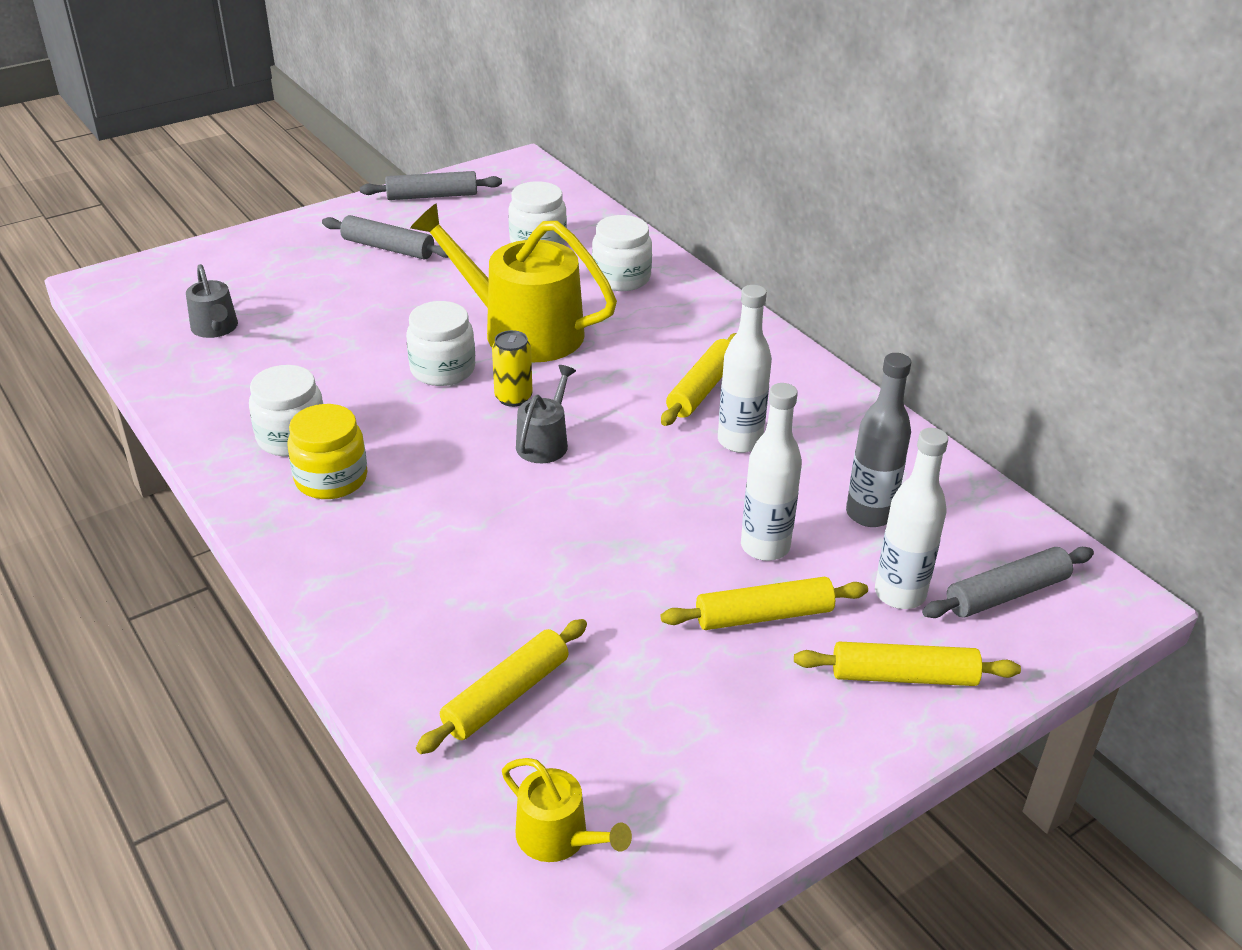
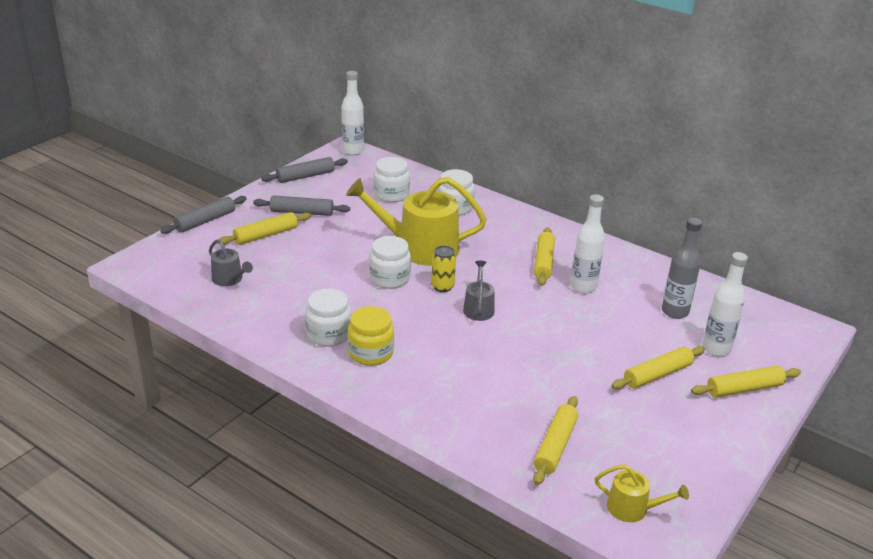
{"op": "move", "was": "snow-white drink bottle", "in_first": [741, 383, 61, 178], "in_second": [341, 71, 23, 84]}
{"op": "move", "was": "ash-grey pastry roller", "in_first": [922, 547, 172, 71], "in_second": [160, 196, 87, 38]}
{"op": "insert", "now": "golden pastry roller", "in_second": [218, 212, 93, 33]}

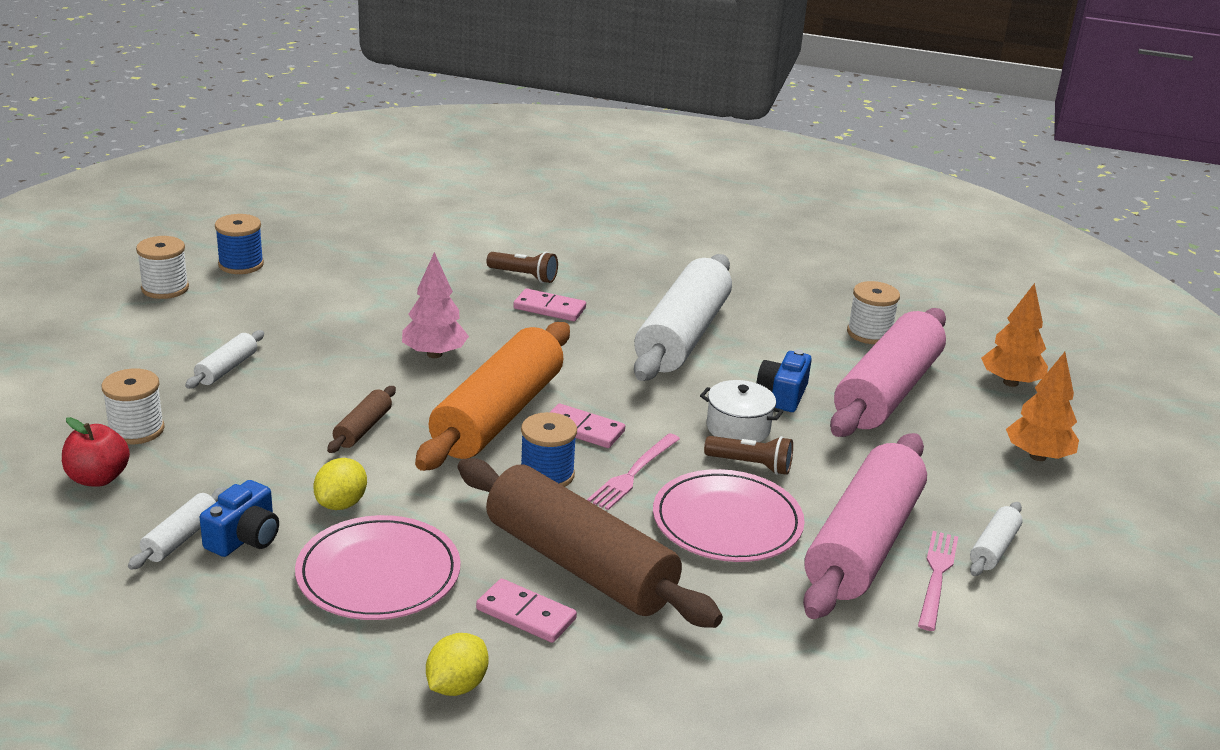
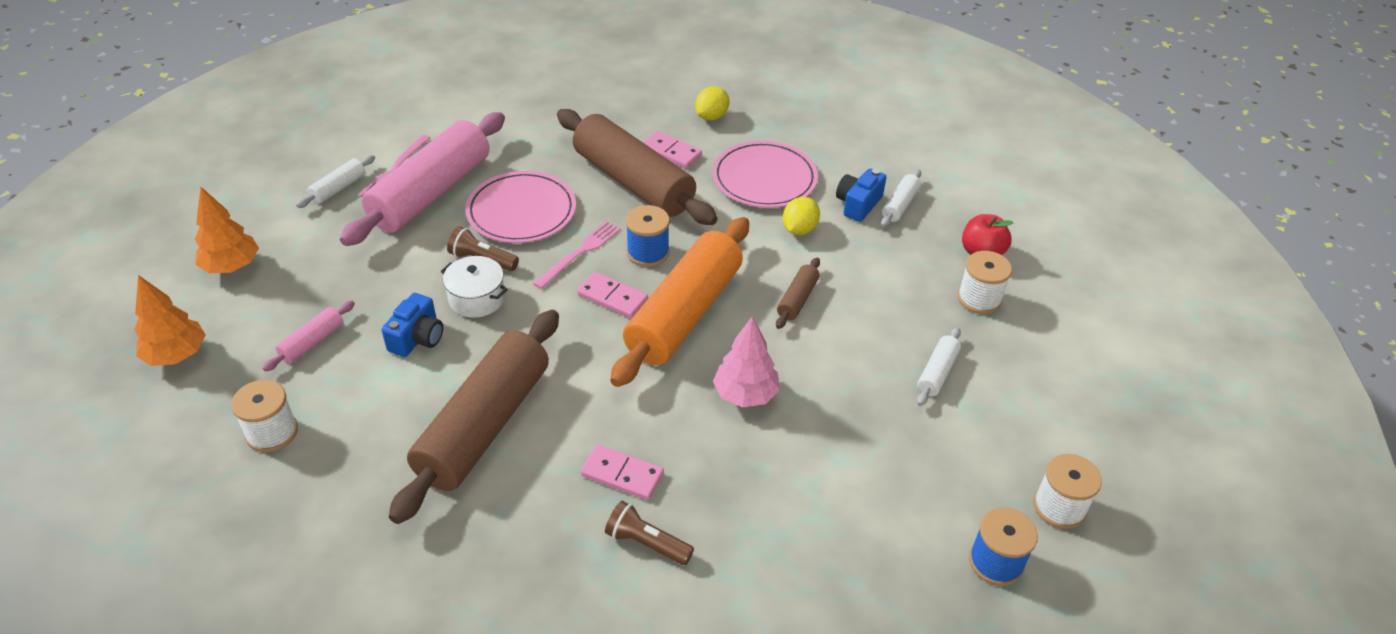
{"op": "recolor", "was": "snow-white pastry roller", "now": "dark brown pastry roller", "in_first": [634, 254, 98, 127], "in_second": [389, 310, 170, 214]}
{"op": "resize", "was": "rosy pastry roller", "in_first": [830, 308, 116, 129], "in_second": [263, 301, 92, 71], "ratio": 0.42}

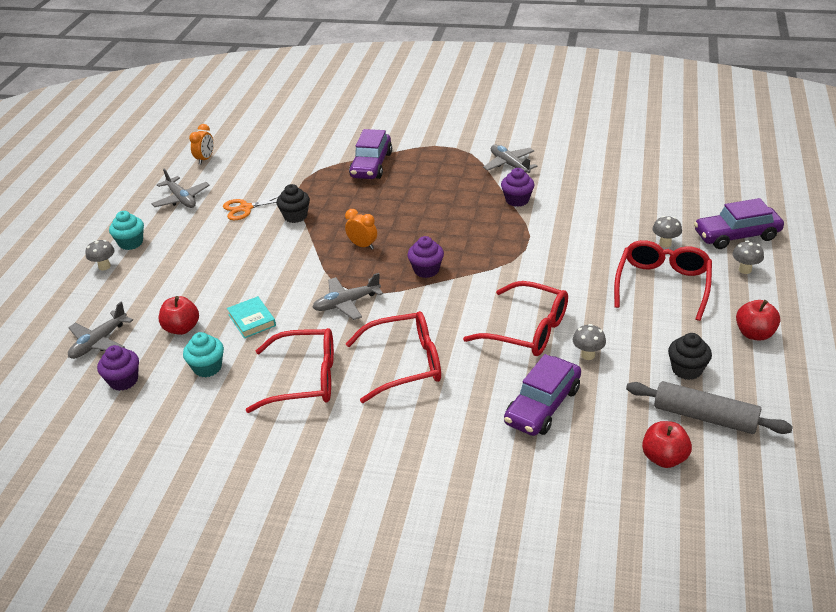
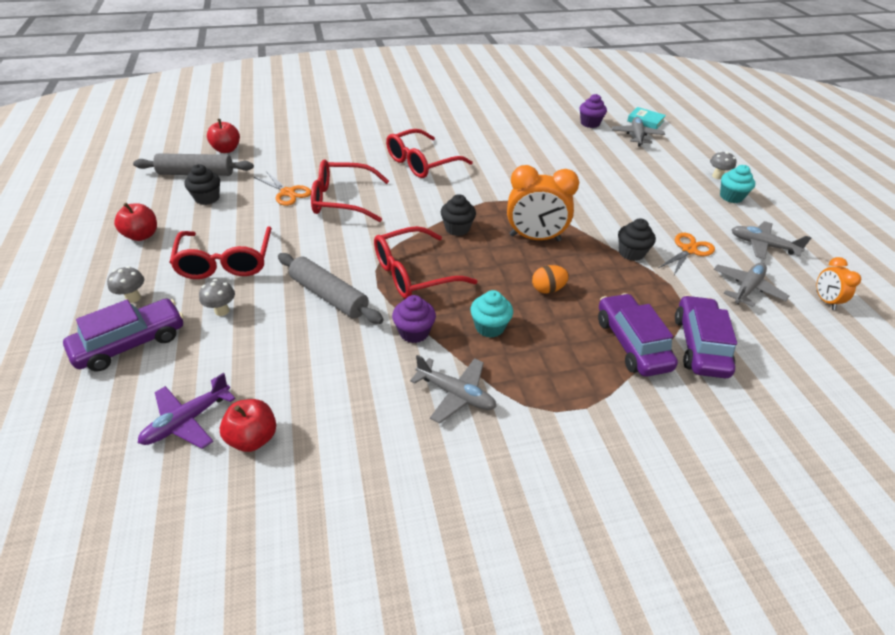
{"op": "move", "was": "crimson apple fruit", "in_first": [159, 296, 40, 39], "in_second": [220, 399, 56, 53]}
{"op": "move", "was": "teal muffin", "in_first": [183, 332, 41, 45], "in_second": [470, 290, 43, 48]}
{"op": "move", "was": "teal hardback", "in_first": [227, 296, 49, 42], "in_second": [627, 107, 39, 22]}
{"op": "move", "was": "crimson eyeglasses", "in_first": [246, 328, 88, 85], "in_second": [374, 226, 103, 73]}
{"op": "move", "was": "ash-grey plane", "in_first": [312, 273, 71, 47], "in_second": [714, 263, 75, 44]}
{"op": "resize", "was": "orange alarm clock", "in_first": [345, 209, 32, 40], "in_second": [507, 165, 72, 76], "ratio": 1.9}
{"op": "recolor", "was": "purple muffin", "now": "jet-black muffin", "in_first": [408, 236, 36, 42], "in_second": [441, 194, 35, 42]}
{"op": "move", "was": "purple toy car", "in_first": [504, 354, 77, 82], "in_second": [675, 295, 62, 83]}
{"op": "replace", "was": "ash-grey fungus", "now": "orange shears", "in_first": [573, 324, 33, 36], "in_second": [254, 171, 57, 35]}
{"op": "insert", "now": "purple plane", "in_second": [138, 373, 98, 76]}
{"op": "insert", "now": "ash-grey pastry roller", "in_second": [278, 253, 105, 71]}
{"op": "insert", "now": "orange egg shape", "in_second": [532, 265, 37, 29]}

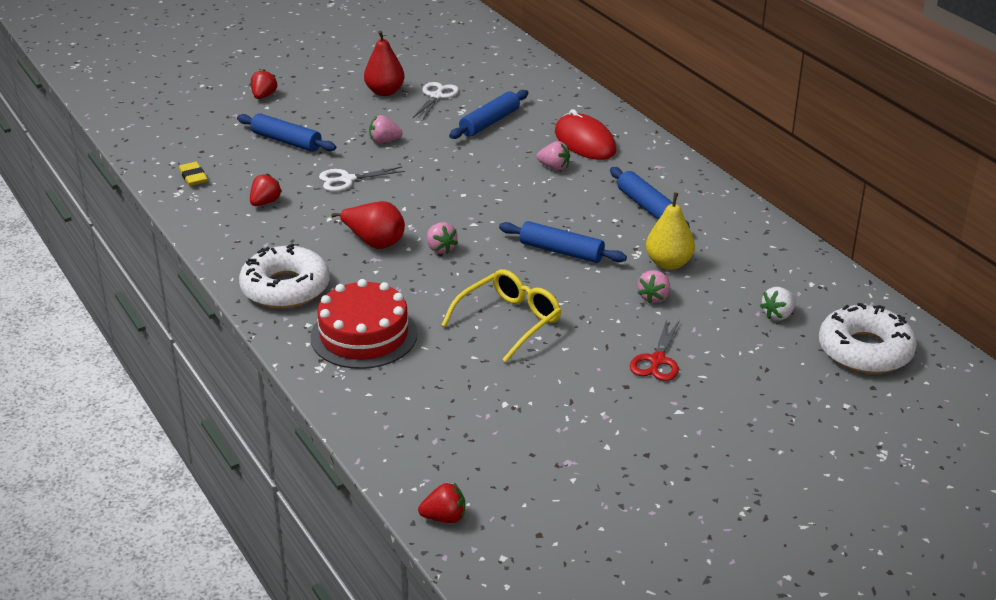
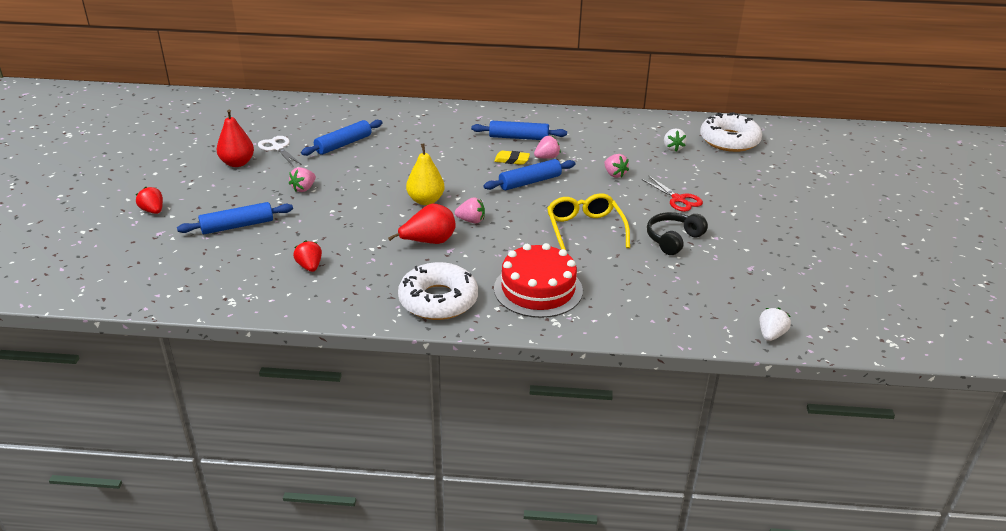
{"op": "move", "was": "golden eraser", "in_first": [179, 162, 28, 24], "in_second": [494, 151, 36, 14]}
{"op": "delete", "was": "snow-white shears", "in_first": [319, 167, 86, 25]}
{"op": "recolor", "was": "crimson strawberry", "now": "snow-white strawberry", "in_first": [418, 483, 47, 40], "in_second": [759, 308, 32, 33]}
{"op": "rotate", "was": "blue pastry roller", "in_first": [449, 90, 79, 49], "in_second": [301, 120, 82, 36], "clockwise": 60}
{"op": "move", "was": "rosy strawberry", "in_first": [536, 141, 34, 29], "in_second": [534, 136, 27, 23]}
{"op": "delete", "was": "crimson computer mouse", "in_first": [555, 109, 61, 51]}
{"op": "move", "was": "golden pear", "in_first": [646, 192, 49, 78], "in_second": [406, 143, 38, 62]}
{"op": "insert", "now": "jet-black headset", "in_second": [647, 212, 61, 43]}

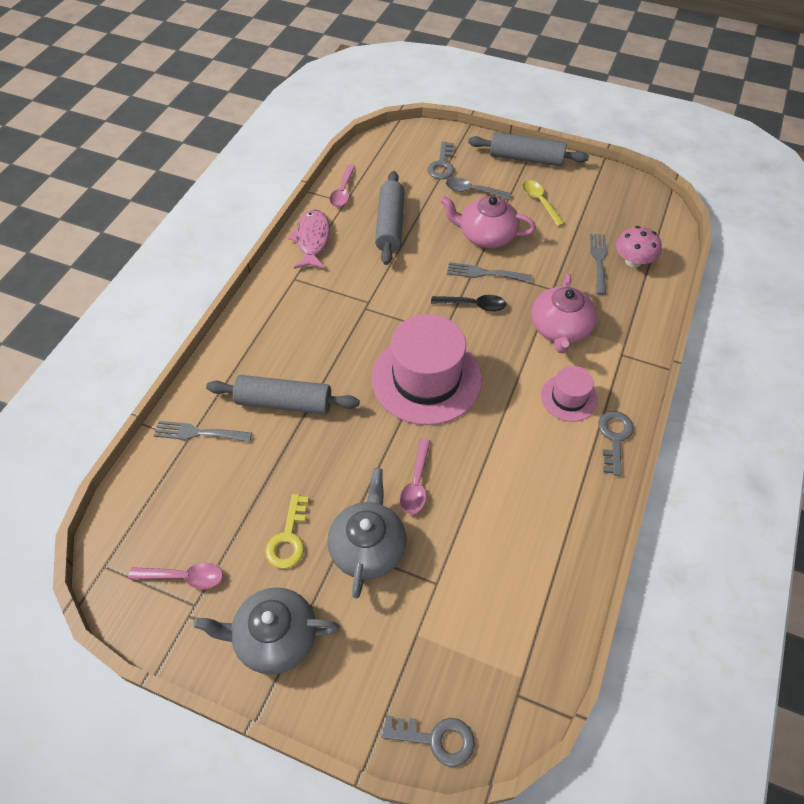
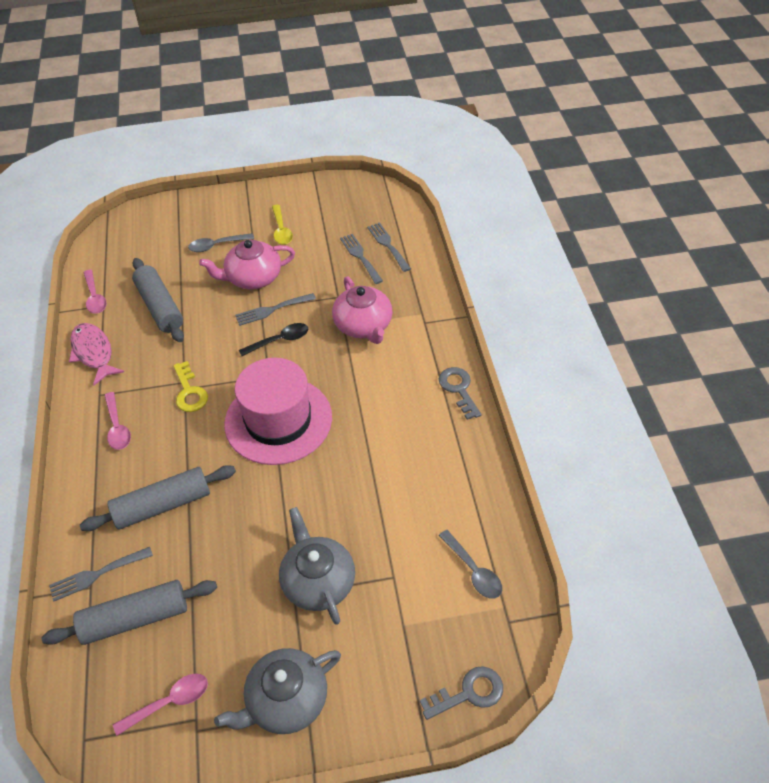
{"op": "move", "was": "golden latchkey", "in_first": [265, 494, 44, 75], "in_second": [173, 361, 35, 51]}
{"op": "move", "was": "rosy spoon", "in_first": [400, 439, 31, 75], "in_second": [104, 392, 27, 58]}
{"op": "delete", "was": "ash-grey latchkey", "in_first": [427, 141, 28, 38]}
{"op": "move", "was": "ash-grey pastry roller", "in_first": [468, 132, 121, 34], "in_second": [41, 580, 176, 65]}
{"op": "rotate", "was": "golden spoon", "in_first": [522, 180, 43, 47], "in_second": [272, 205, 21, 40], "clockwise": -135}
{"op": "delete", "was": "rosy hat", "in_first": [541, 366, 57, 56]}
{"op": "replace", "was": "rosy fungus", "now": "ash-grey dinner fork", "in_first": [616, 226, 46, 41], "in_second": [367, 222, 44, 50]}
{"op": "insert", "now": "ash-grey spoon", "in_second": [439, 530, 63, 69]}

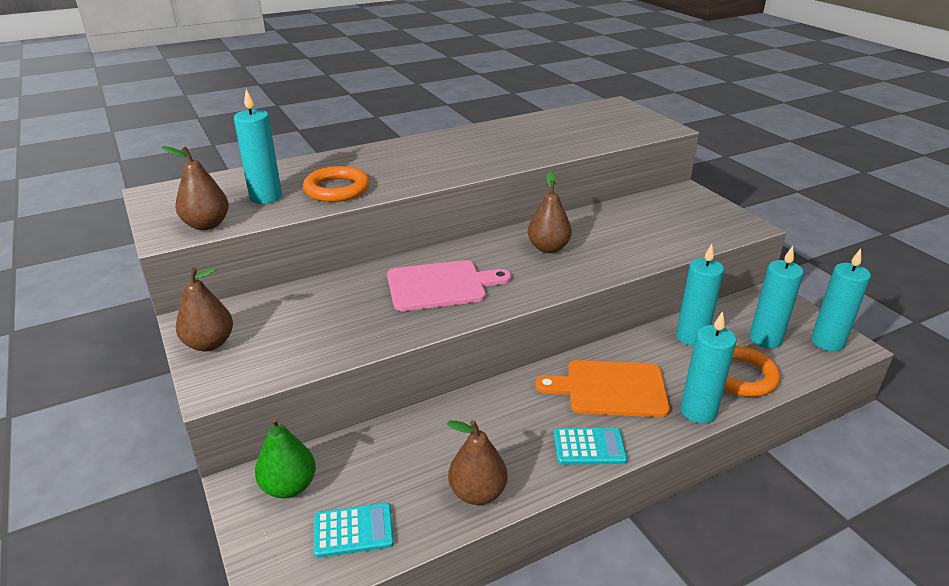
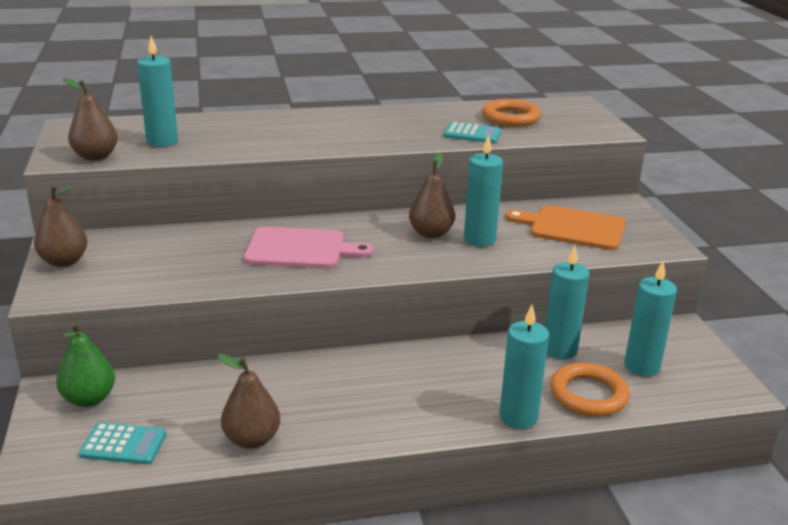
{"op": "move", "was": "orange hoop", "in_first": [303, 166, 67, 36], "in_second": [482, 99, 59, 27]}
{"op": "move", "was": "orange chopping board", "in_first": [535, 360, 135, 57], "in_second": [505, 205, 120, 45]}
{"op": "move", "was": "teal pocket calculator", "in_first": [554, 428, 73, 37], "in_second": [443, 122, 58, 21]}
{"op": "move", "was": "teal wax candle", "in_first": [811, 249, 60, 103], "in_second": [464, 134, 39, 112]}

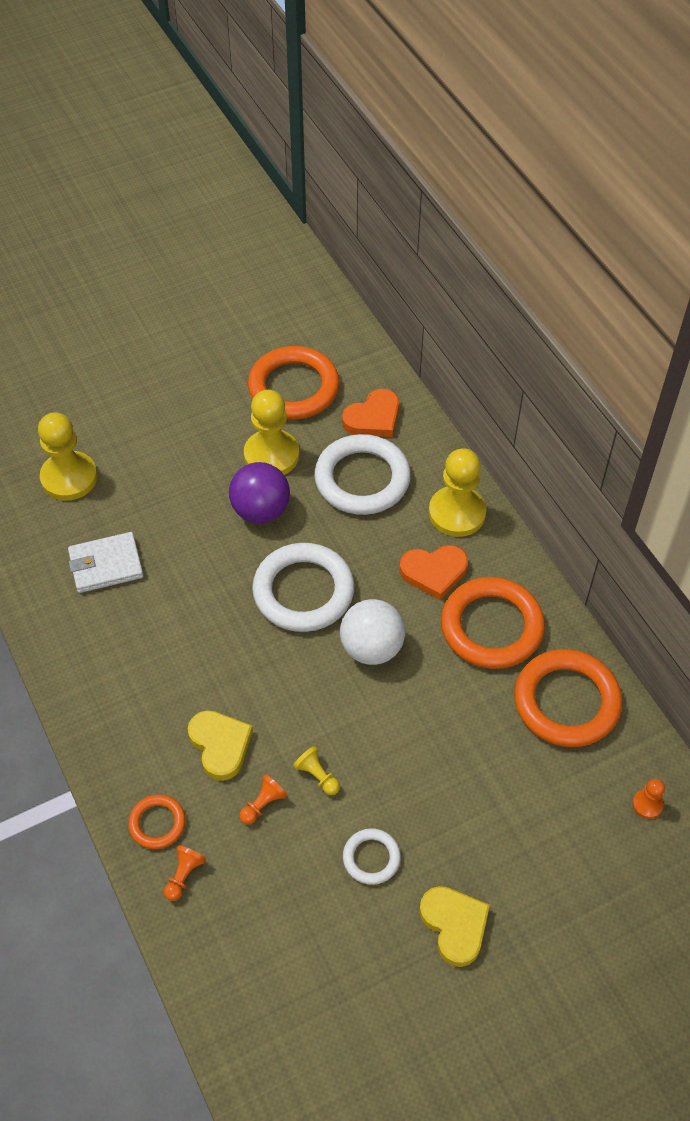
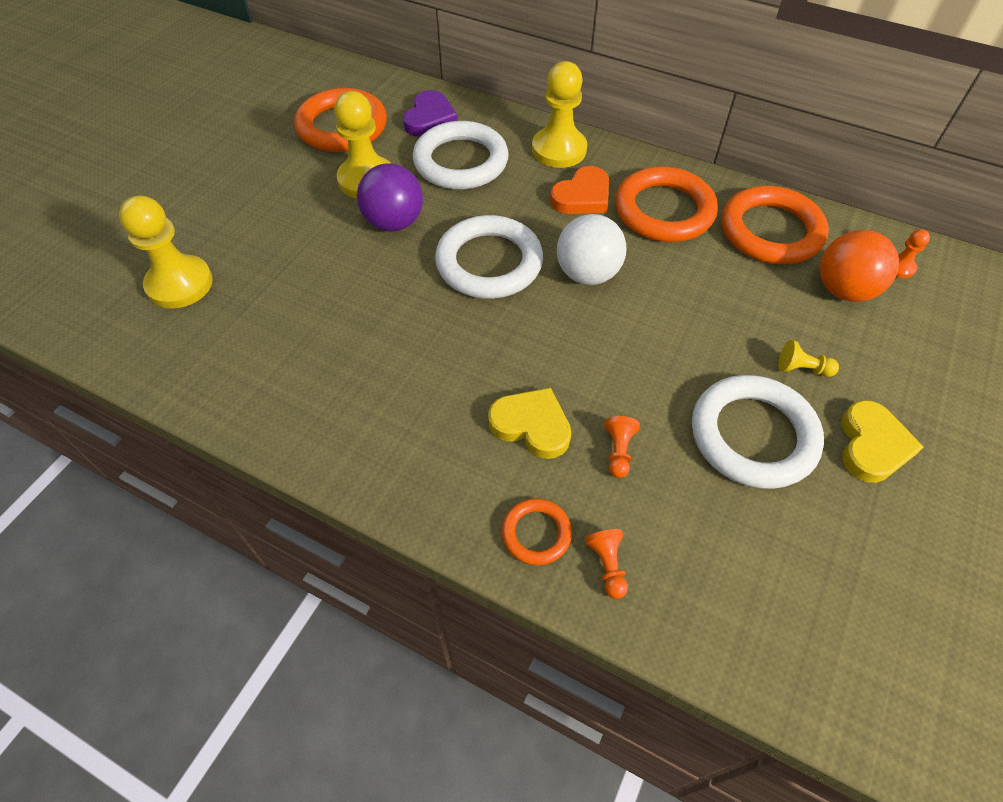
{"op": "delete", "was": "snow-white billfold", "in_first": [68, 532, 76, 61]}
{"op": "move", "was": "golden game pawn", "in_first": [293, 746, 47, 49], "in_second": [778, 340, 61, 37]}
{"op": "recolor", "was": "orange love heart", "now": "purple love heart", "in_first": [342, 389, 57, 48], "in_second": [403, 90, 55, 47]}
{"op": "resize", "was": "snow-white hoop", "in_first": [343, 828, 58, 57], "in_second": [692, 375, 132, 114], "ratio": 1.98}
{"op": "rotate", "was": "golden love heart", "in_first": [419, 886, 71, 81], "in_second": [841, 400, 83, 83], "clockwise": 75}
{"op": "insert", "now": "orange sphere", "in_second": [820, 230, 79, 72]}

